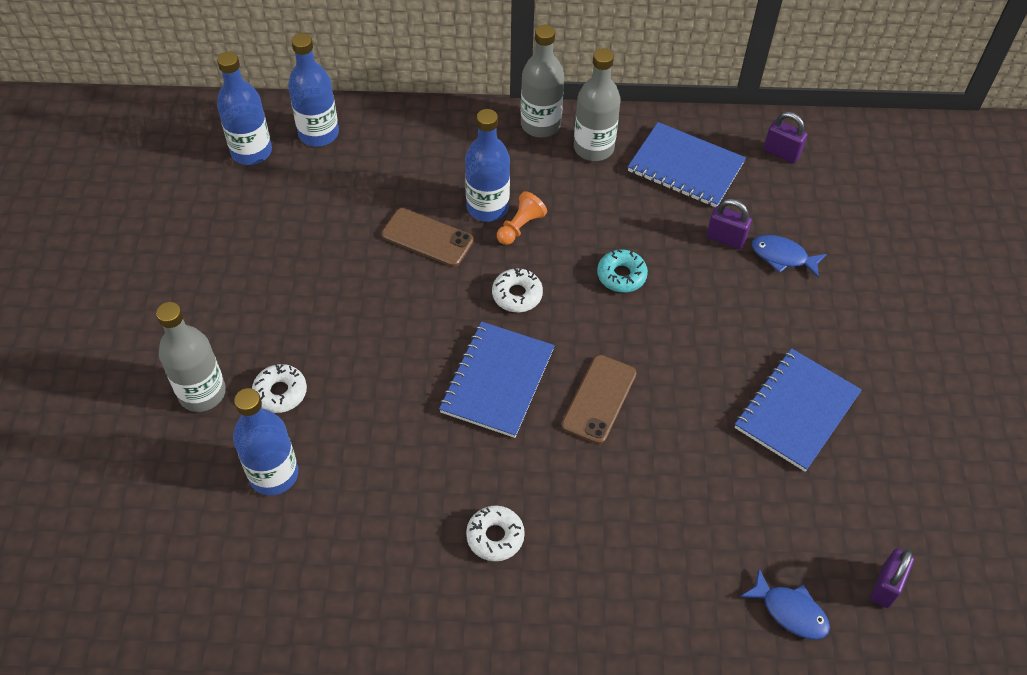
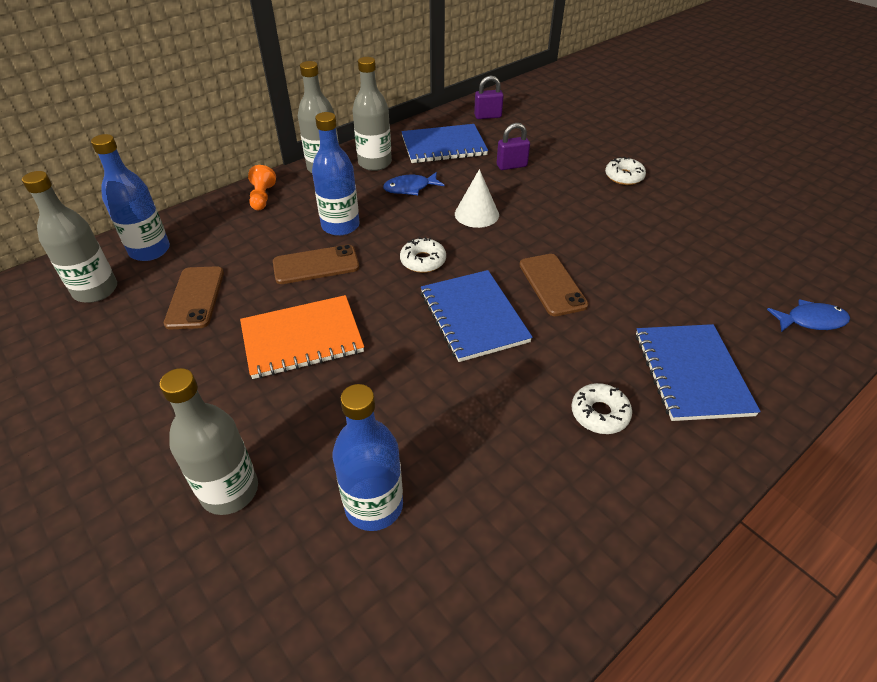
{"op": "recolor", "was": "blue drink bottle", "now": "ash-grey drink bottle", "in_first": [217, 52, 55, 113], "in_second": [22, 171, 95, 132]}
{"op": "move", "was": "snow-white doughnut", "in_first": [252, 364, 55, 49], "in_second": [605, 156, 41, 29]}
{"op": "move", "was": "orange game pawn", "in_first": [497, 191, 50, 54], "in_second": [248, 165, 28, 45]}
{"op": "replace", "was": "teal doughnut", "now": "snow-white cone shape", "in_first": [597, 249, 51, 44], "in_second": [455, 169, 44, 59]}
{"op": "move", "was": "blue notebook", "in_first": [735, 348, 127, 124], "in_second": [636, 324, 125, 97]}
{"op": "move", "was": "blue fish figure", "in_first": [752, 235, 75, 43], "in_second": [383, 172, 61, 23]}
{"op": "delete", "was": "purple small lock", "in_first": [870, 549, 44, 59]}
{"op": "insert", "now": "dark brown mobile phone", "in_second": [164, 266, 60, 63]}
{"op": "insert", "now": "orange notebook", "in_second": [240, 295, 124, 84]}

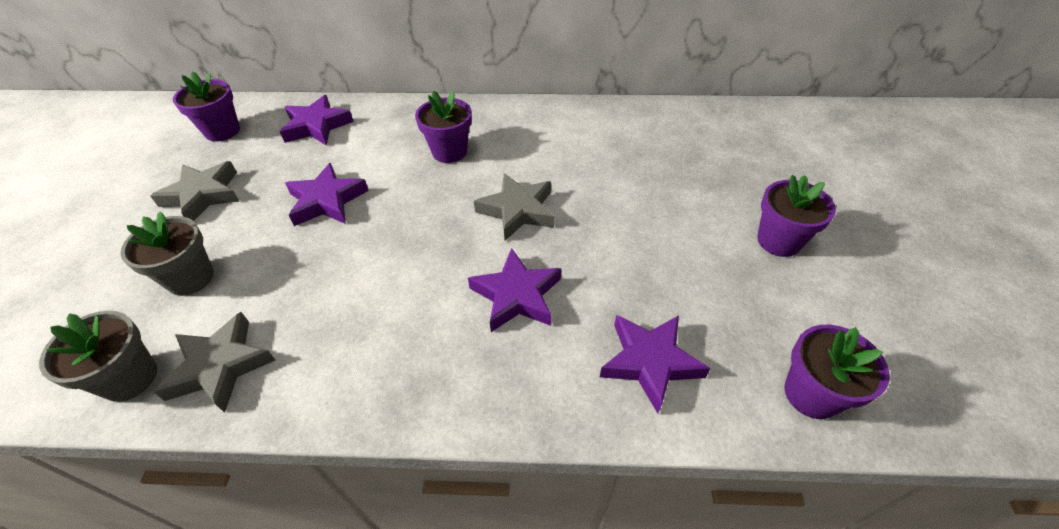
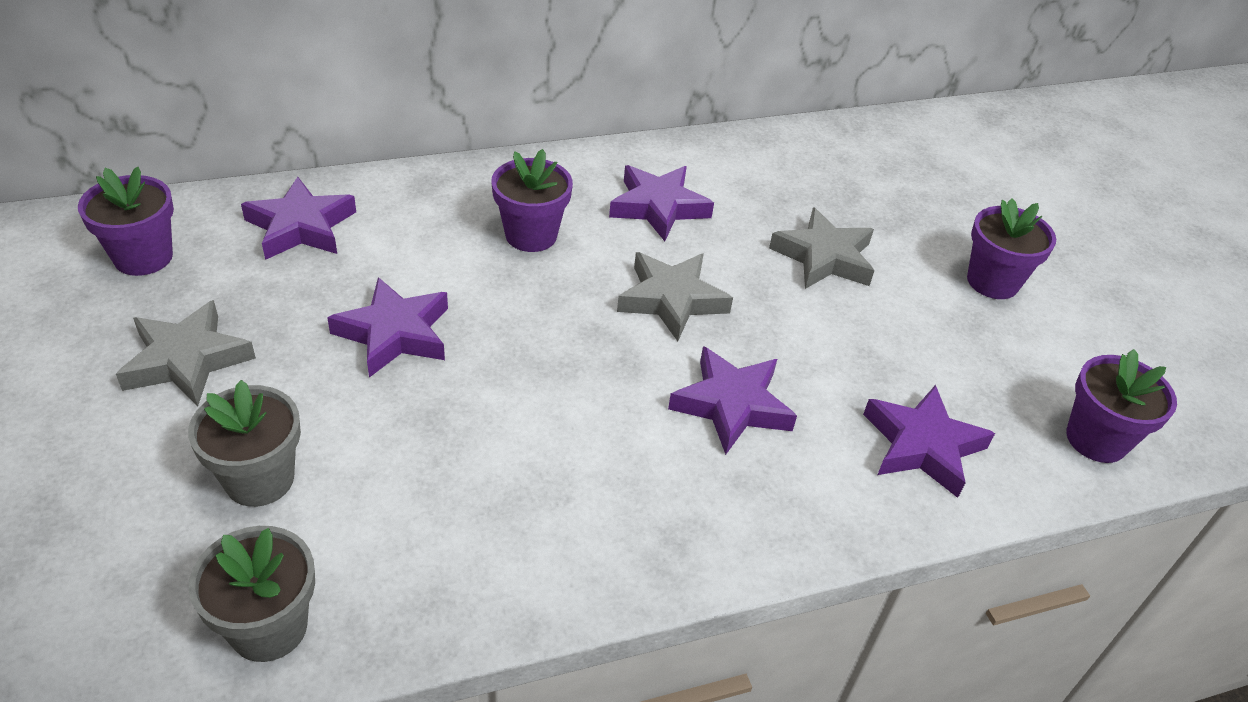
{"op": "move", "was": "ash-grey star shape", "in_first": [154, 312, 122, 101], "in_second": [769, 207, 105, 82]}
{"op": "insert", "now": "purple star shape", "in_second": [609, 165, 105, 76]}

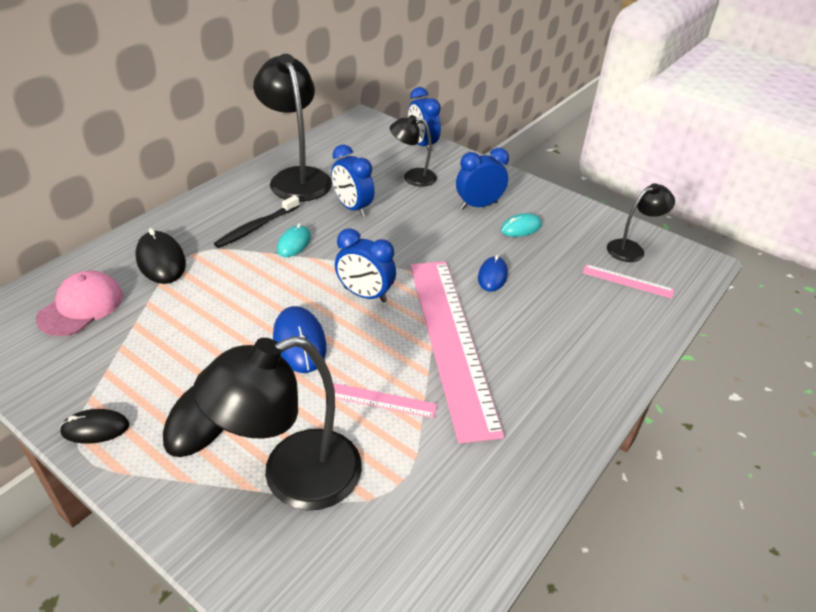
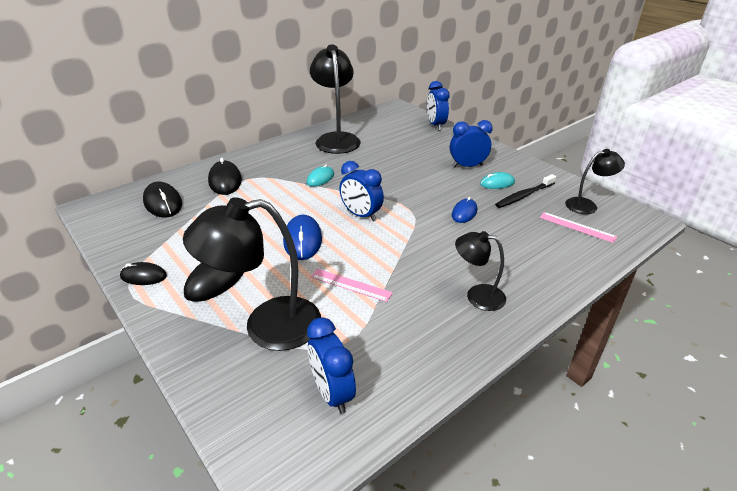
{"op": "replace", "was": "rosy baseball cap", "now": "jet-black computer mouse", "in_first": [36, 270, 87, 66], "in_second": [143, 182, 39, 36]}
{"op": "move", "was": "jet-black tooth brush", "in_first": [214, 195, 86, 53], "in_second": [495, 174, 61, 34]}
{"op": "move", "was": "blue alarm clock", "in_first": [331, 145, 43, 72], "in_second": [307, 317, 49, 97]}
{"op": "move", "was": "jet-black desk lamp", "in_first": [390, 115, 47, 72], "in_second": [455, 231, 51, 80]}
{"op": "delete", "was": "rosy measuring stick", "in_first": [410, 262, 94, 182]}

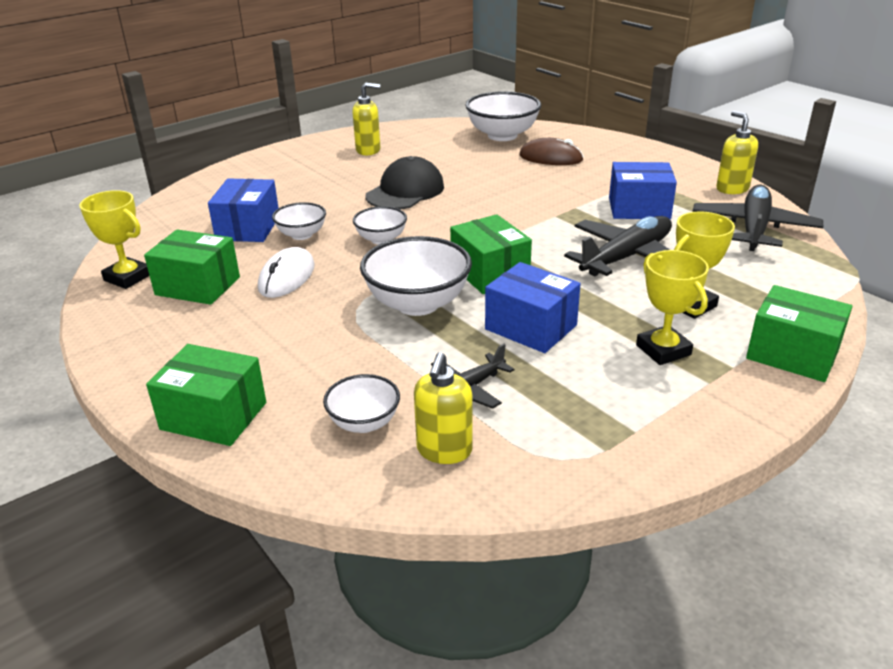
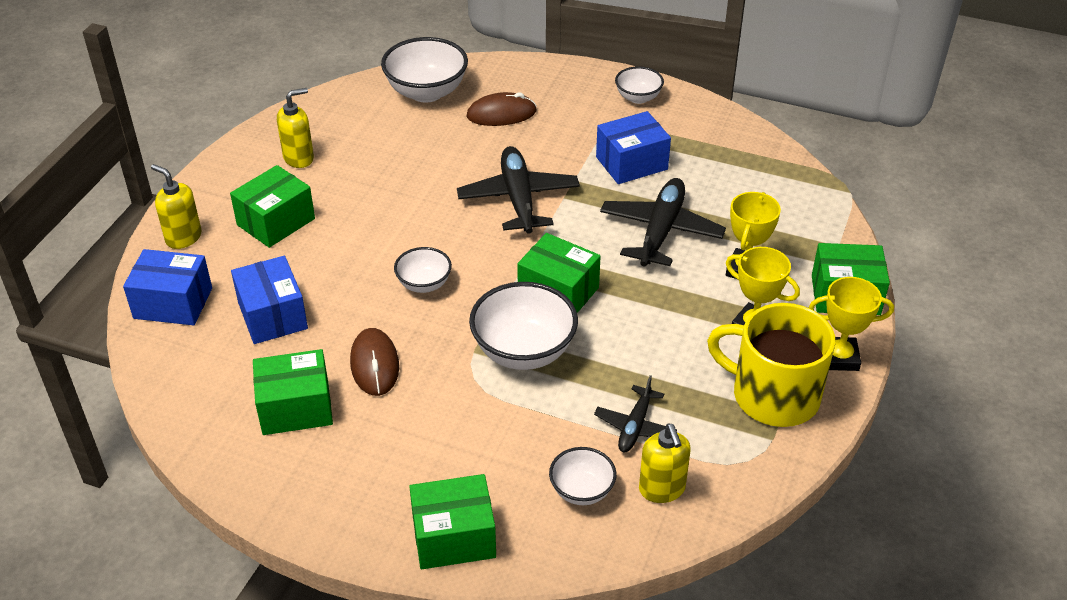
{"op": "move", "was": "golden award cup", "in_first": [79, 190, 70, 99], "in_second": [809, 277, 85, 94]}
{"op": "recolor", "was": "snow-white computer mouse", "now": "dark brown computer mouse", "in_first": [258, 247, 57, 51], "in_second": [350, 328, 49, 68]}
{"op": "move", "was": "snow-white deep dish", "in_first": [272, 202, 54, 38], "in_second": [615, 66, 49, 38]}
{"op": "delete", "was": "jet-black baseball cap", "in_first": [365, 156, 79, 53]}
{"op": "move", "was": "blue box", "in_first": [485, 262, 96, 91], "in_second": [123, 249, 89, 76]}
{"op": "move", "was": "jet-black plane", "in_first": [692, 185, 131, 66], "in_second": [457, 146, 123, 88]}
{"op": "move", "was": "golden soap pump", "in_first": [716, 111, 42, 83], "in_second": [151, 164, 51, 85]}
{"op": "insert", "now": "emerald box", "in_second": [230, 165, 85, 83]}
{"op": "insert", "now": "golden mug", "in_second": [707, 303, 129, 124]}

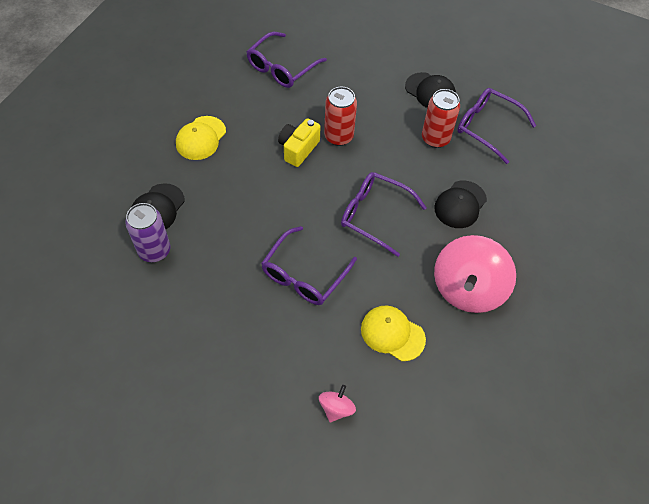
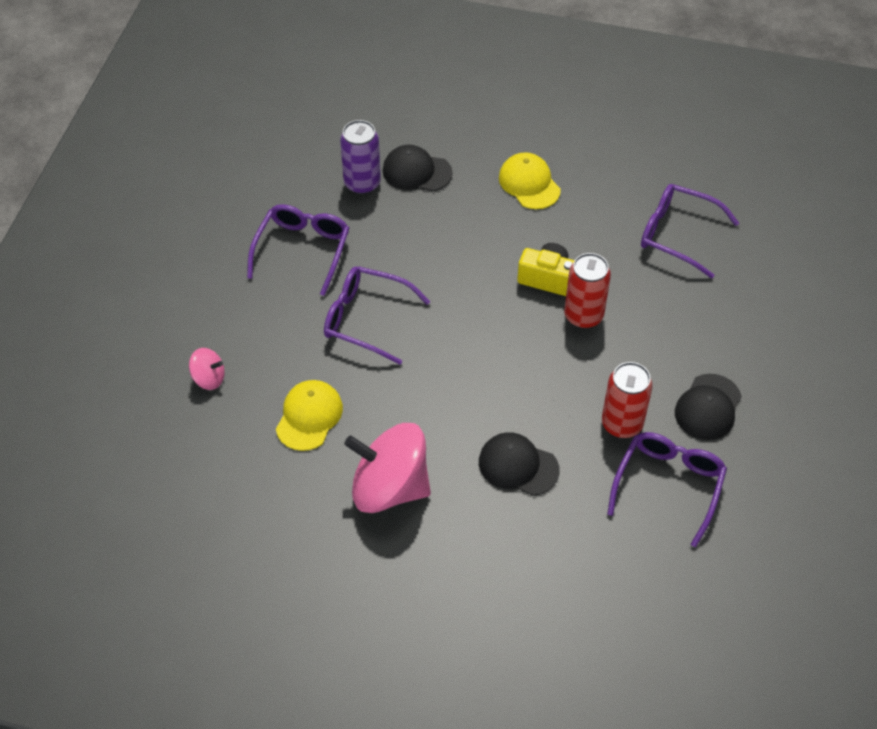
{"op": "rotate", "was": "golden baseball cap", "in_first": [176, 116, 50, 44], "in_second": [499, 152, 62, 57], "clockwise": 45}
{"op": "move", "was": "purple eyeglasses", "in_first": [341, 172, 86, 85], "in_second": [247, 204, 102, 92]}

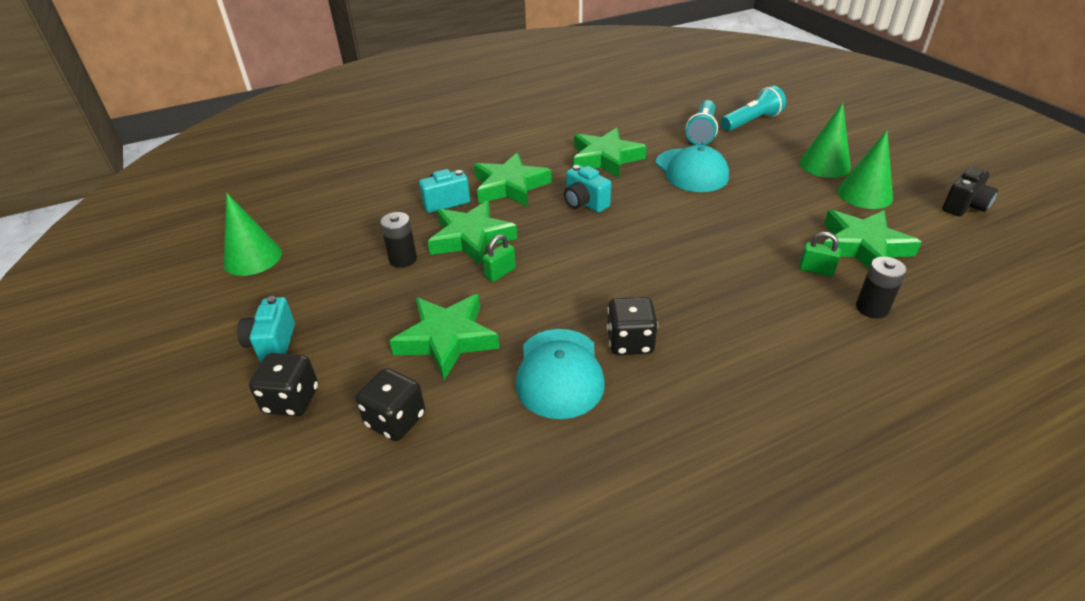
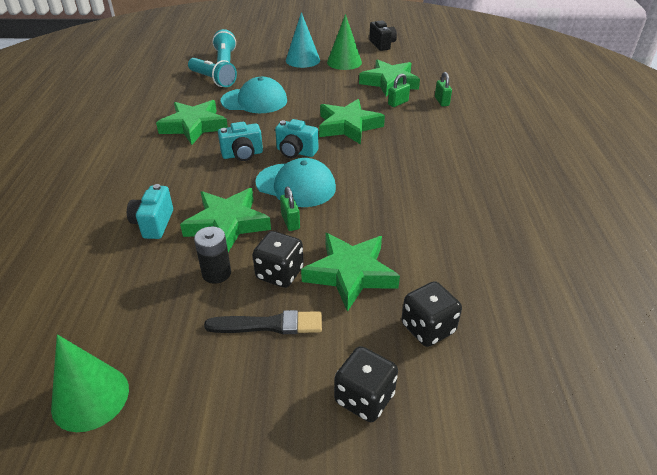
{"op": "move", "was": "teal photo camera", "in_first": [237, 296, 58, 67], "in_second": [275, 119, 43, 39]}
{"op": "move", "was": "emerald star shape", "in_first": [474, 153, 78, 54], "in_second": [319, 99, 66, 45]}
{"op": "move", "was": "teal baseball cap", "in_first": [516, 329, 89, 90], "in_second": [255, 158, 81, 49]}
{"op": "move", "was": "jet-black dice", "in_first": [607, 297, 51, 58], "in_second": [253, 231, 51, 57]}
{"op": "recolor", "was": "emerald cone shape", "now": "teal cone shape", "in_first": [799, 103, 52, 75], "in_second": [286, 12, 34, 56]}
{"op": "replace", "was": "jet-black battery", "now": "emerald small lock", "in_first": [856, 257, 51, 61], "in_second": [435, 72, 17, 34]}
{"op": "insert", "now": "jet-black paint brush", "in_second": [204, 310, 118, 24]}

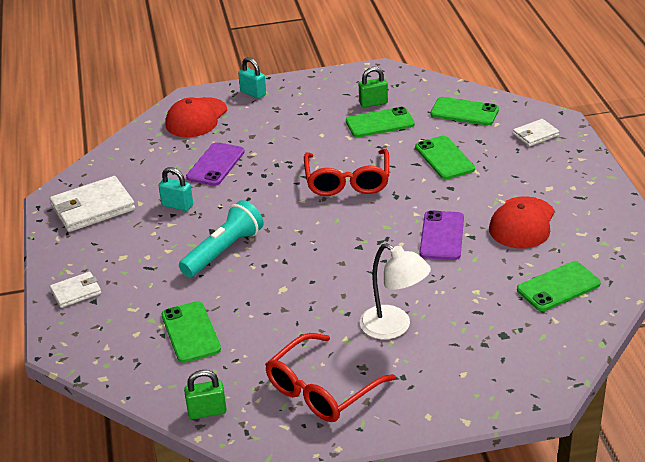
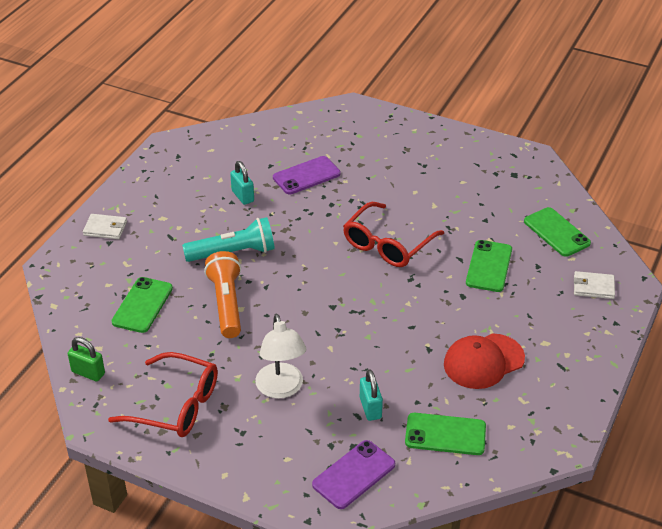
{"op": "delete", "was": "snow-white billfold", "in_first": [50, 176, 85, 56]}
{"op": "delete", "was": "crimson baseball cap", "in_first": [165, 97, 62, 40]}
{"op": "move", "was": "teal small lock", "in_first": [238, 57, 28, 42], "in_second": [360, 370, 23, 51]}
{"op": "rotate", "was": "crimson eyeglasses", "in_first": [265, 333, 131, 89], "in_second": [108, 352, 110, 85], "clockwise": -150}
{"op": "delete", "was": "emerald mobile phone", "in_first": [346, 107, 69, 30]}
{"op": "delete", "was": "emerald small lock", "in_first": [359, 67, 29, 40]}
{"op": "move", "was": "purple mobile phone", "in_first": [420, 210, 44, 50], "in_second": [312, 440, 83, 69]}
{"op": "insert", "now": "orange torch", "in_second": [204, 251, 37, 87]}

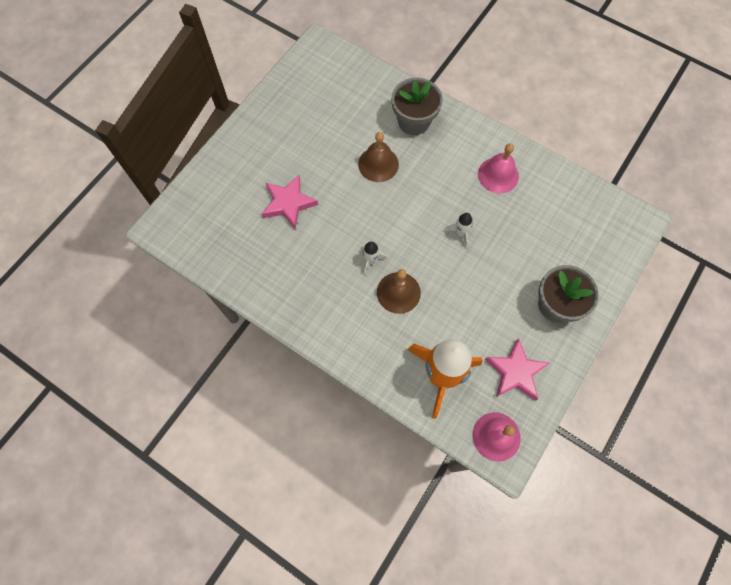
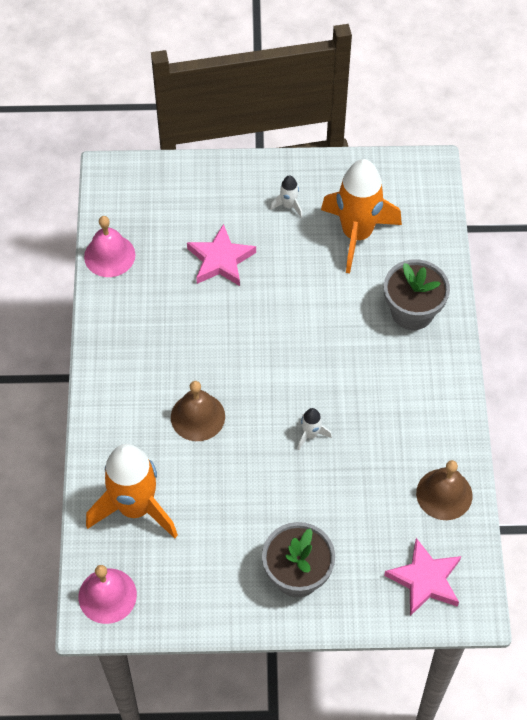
{"op": "move", "was": "dark brown bell", "in_first": [358, 132, 41, 50], "in_second": [416, 460, 56, 60]}
{"op": "move", "was": "snow-white toy rocket", "in_first": [360, 242, 27, 33], "in_second": [270, 175, 33, 43]}
{"op": "move", "was": "rosy bell", "in_first": [478, 144, 41, 49], "in_second": [84, 216, 51, 61]}
{"op": "move", "was": "rosy star shape", "in_first": [485, 338, 65, 63], "in_second": [384, 538, 77, 78]}
{"op": "insert", "now": "orange toy rocket", "in_second": [321, 159, 81, 114]}

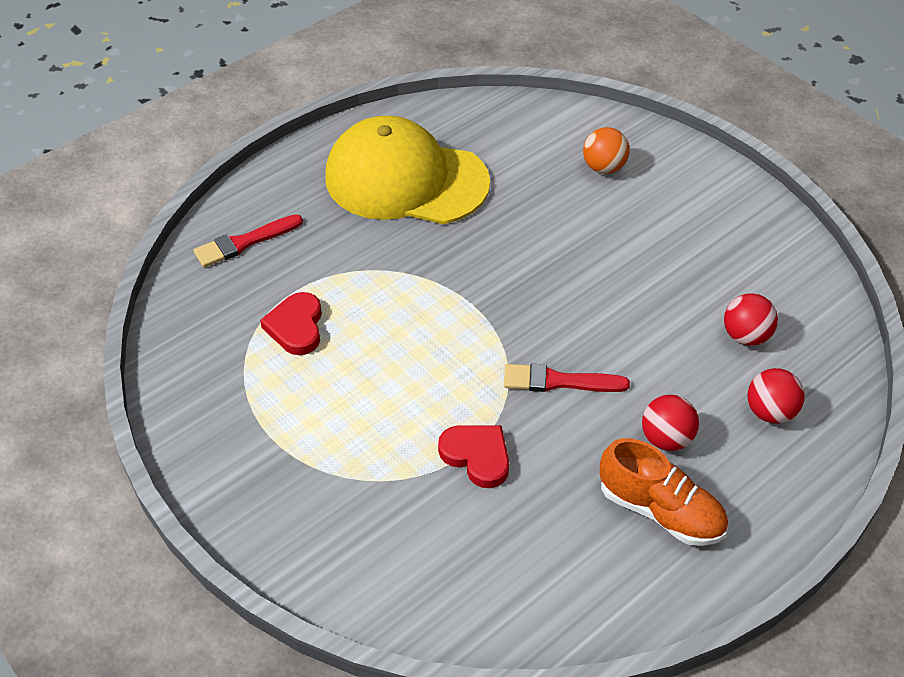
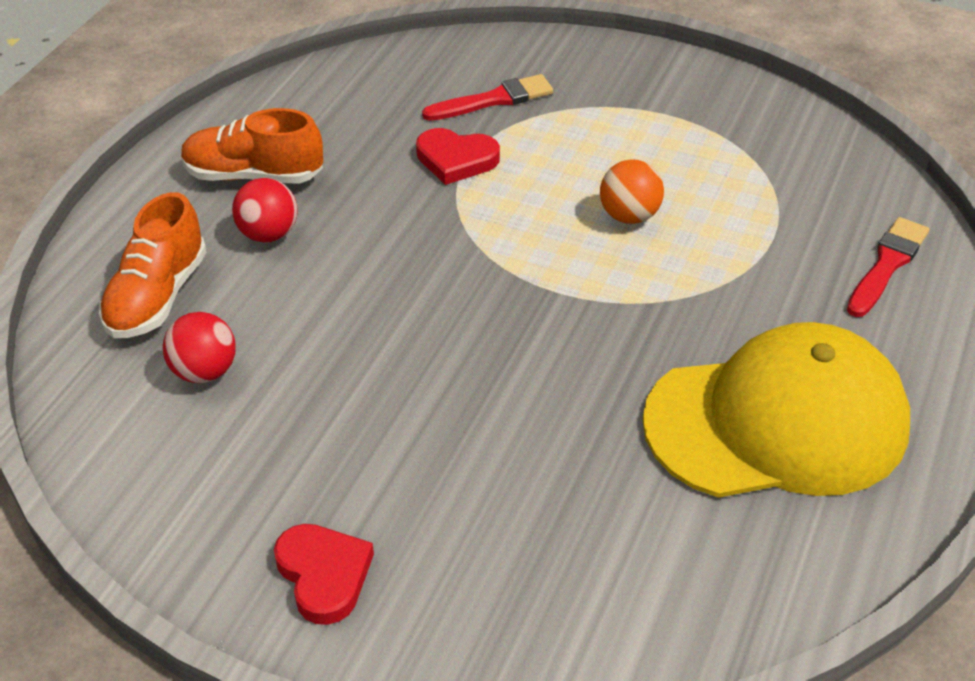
{"op": "move", "was": "crimson love heart", "in_first": [260, 292, 62, 63], "in_second": [274, 524, 100, 101]}
{"op": "move", "was": "crimson paint brush", "in_first": [504, 364, 126, 28], "in_second": [422, 74, 131, 47]}
{"op": "move", "was": "orange sphere", "in_first": [583, 127, 47, 47], "in_second": [600, 159, 64, 65]}
{"op": "replace", "was": "crimson sphere", "now": "orange shoe", "in_first": [748, 368, 57, 55], "in_second": [99, 192, 108, 146]}

